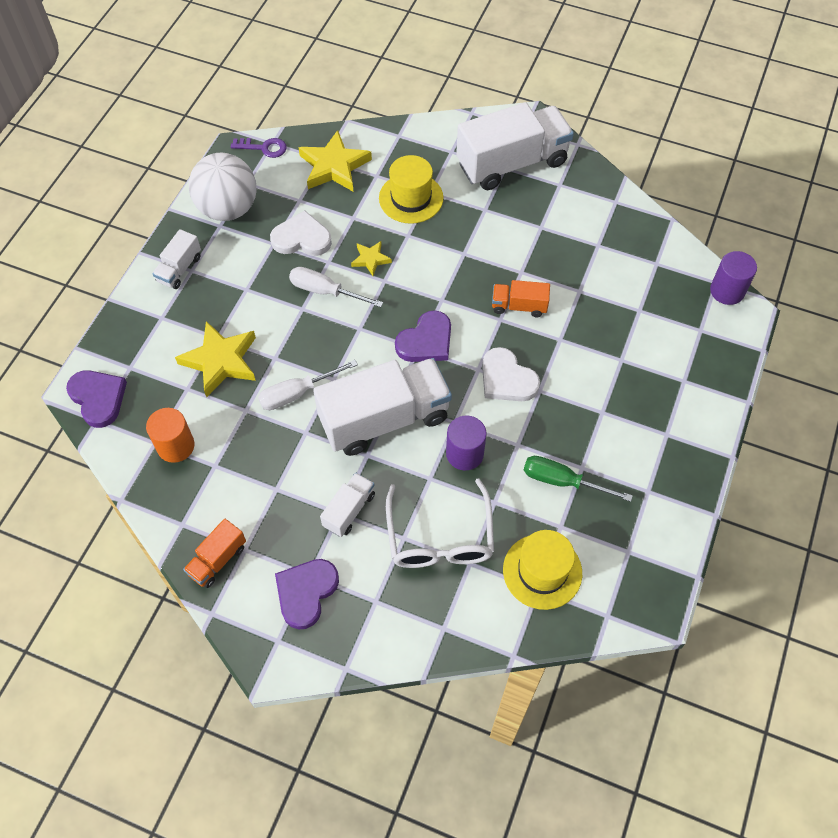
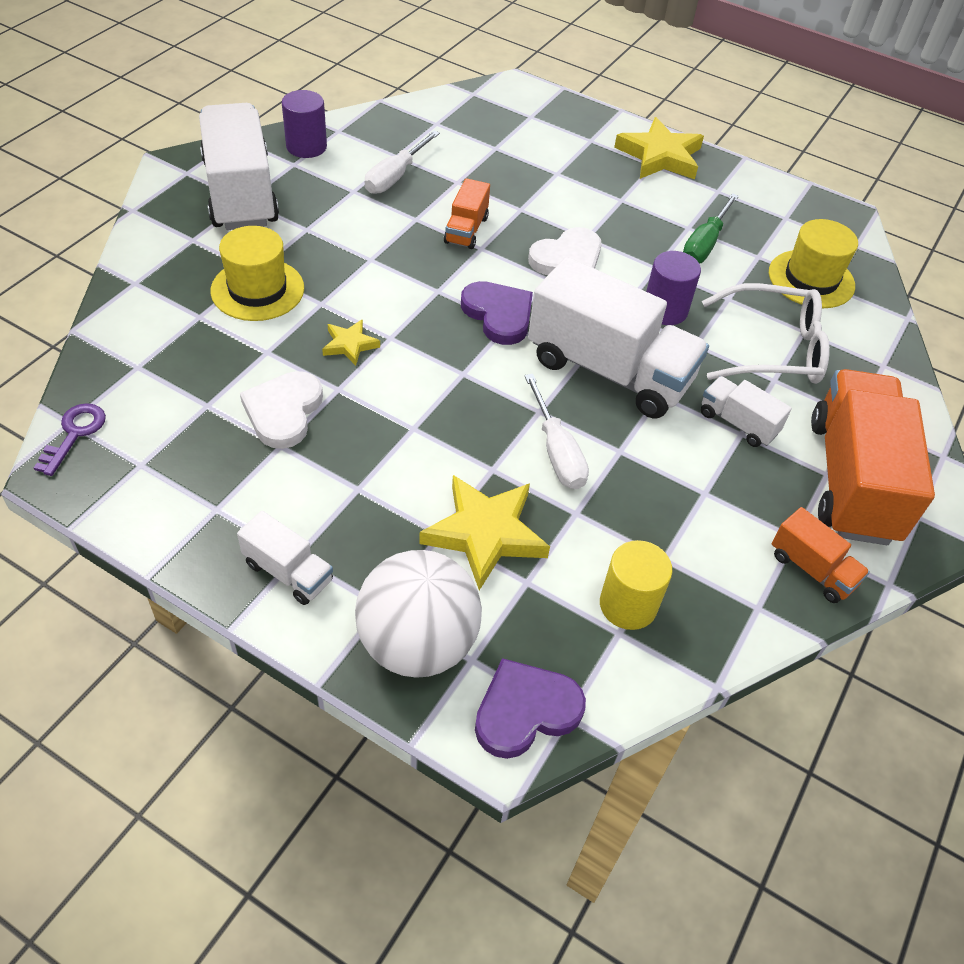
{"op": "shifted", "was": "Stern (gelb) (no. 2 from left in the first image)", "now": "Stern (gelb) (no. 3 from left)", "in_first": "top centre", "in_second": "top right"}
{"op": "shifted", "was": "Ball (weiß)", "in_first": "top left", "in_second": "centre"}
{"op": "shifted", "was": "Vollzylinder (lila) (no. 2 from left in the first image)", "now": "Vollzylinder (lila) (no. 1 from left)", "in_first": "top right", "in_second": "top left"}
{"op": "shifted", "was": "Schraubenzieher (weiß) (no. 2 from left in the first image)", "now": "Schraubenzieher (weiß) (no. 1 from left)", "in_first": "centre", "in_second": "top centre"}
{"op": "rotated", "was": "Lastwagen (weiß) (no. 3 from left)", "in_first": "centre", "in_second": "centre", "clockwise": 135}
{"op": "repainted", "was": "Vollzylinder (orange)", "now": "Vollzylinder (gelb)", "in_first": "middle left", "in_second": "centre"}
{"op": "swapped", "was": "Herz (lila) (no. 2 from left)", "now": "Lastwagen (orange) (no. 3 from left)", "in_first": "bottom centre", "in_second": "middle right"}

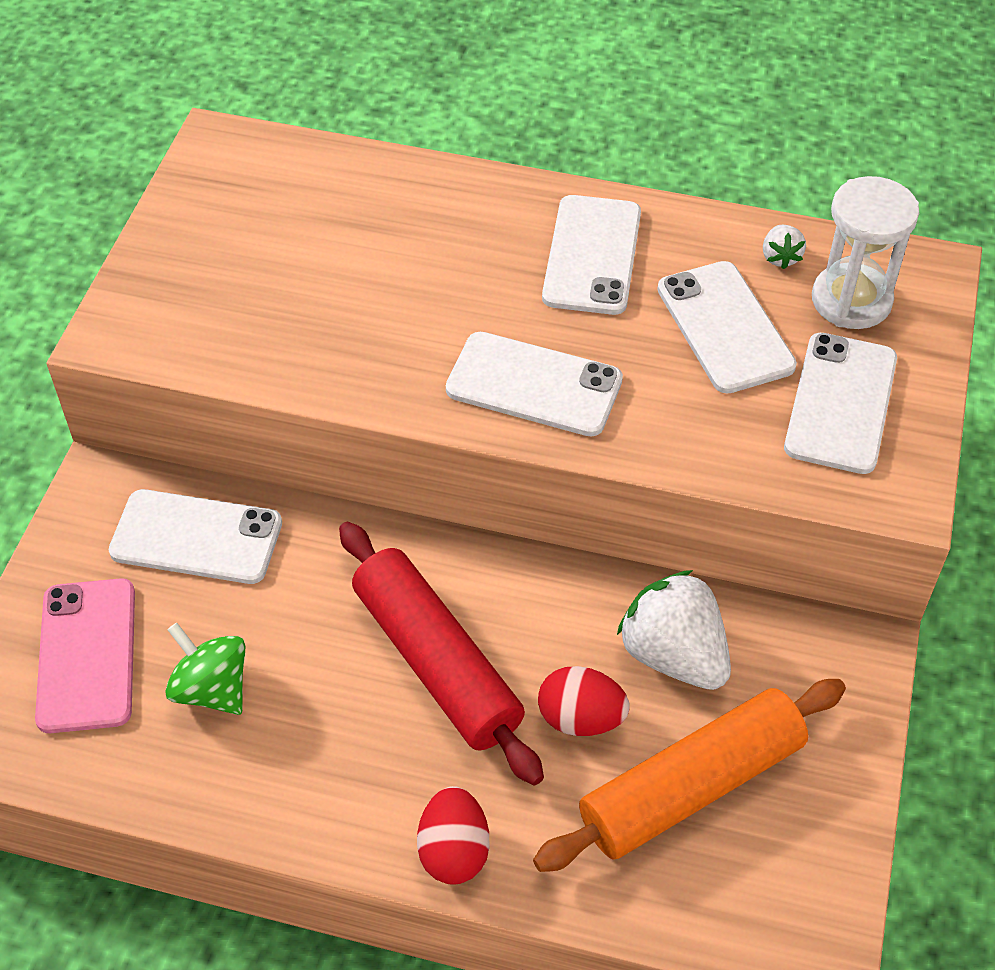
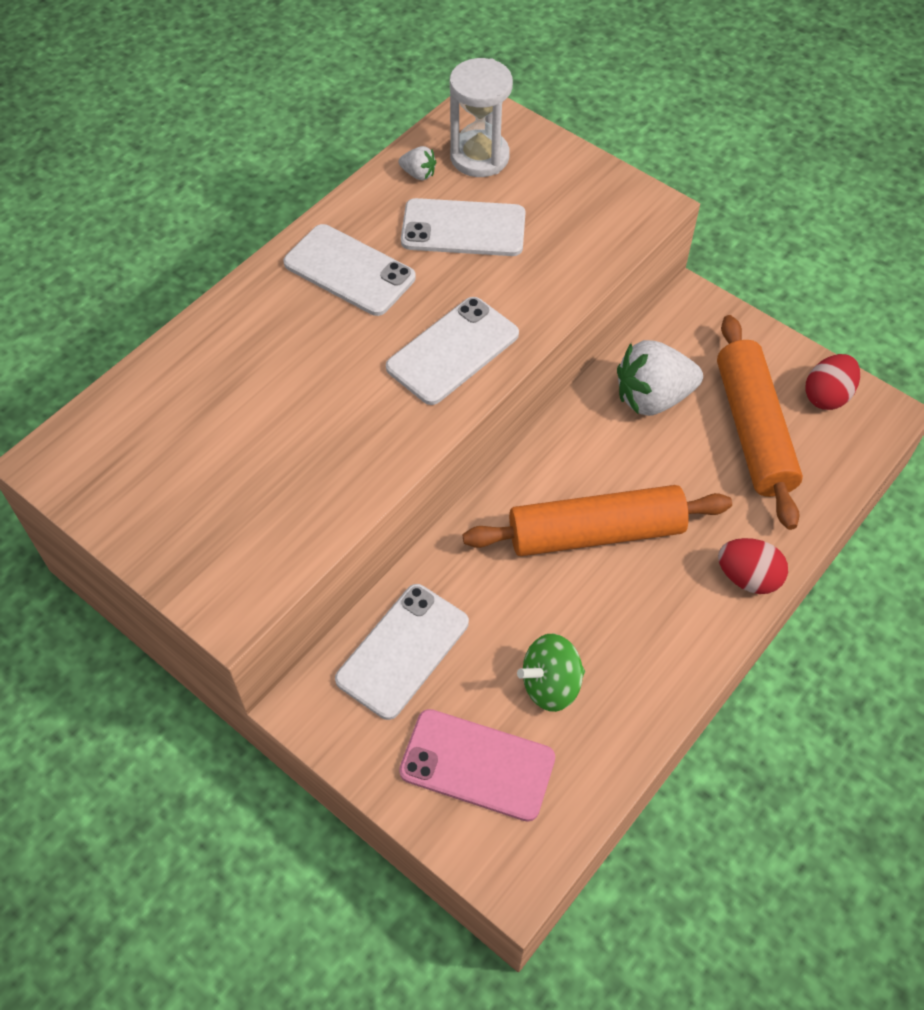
{"op": "gone", "was": "Handy (weiß) (no. 5 from left)", "in_first": "middle right"}
{"op": "repainted", "was": "Nudelholz (rot)", "now": "Nudelholz (orange) (no. 1 from left)", "in_first": "bottom centre", "in_second": "centre"}
{"op": "shifted", "was": "Ei (rot) (no. 2 from left)", "in_first": "bottom centre", "in_second": "middle right"}

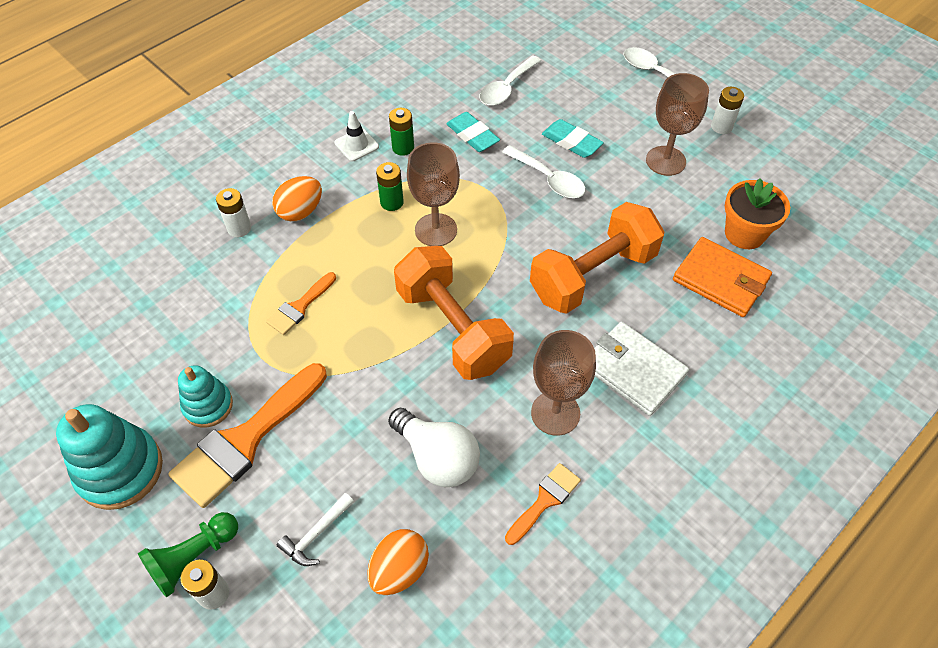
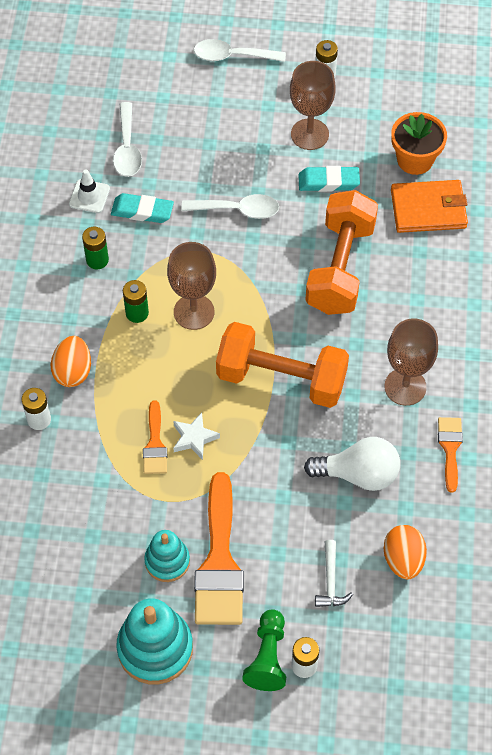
{"op": "shifted", "was": "Leitkegel (weiß)", "in_first": "top centre", "in_second": "top left"}
{"op": "shifted", "was": "Radiergummi (türkis) (no. 2 from left)", "in_first": "top centre", "in_second": "top right"}
{"op": "gone", "was": "Geldbörse (weiß)", "in_first": "middle right"}
{"op": "new", "now": "Stern (weiß)", "in_second": "centre"}

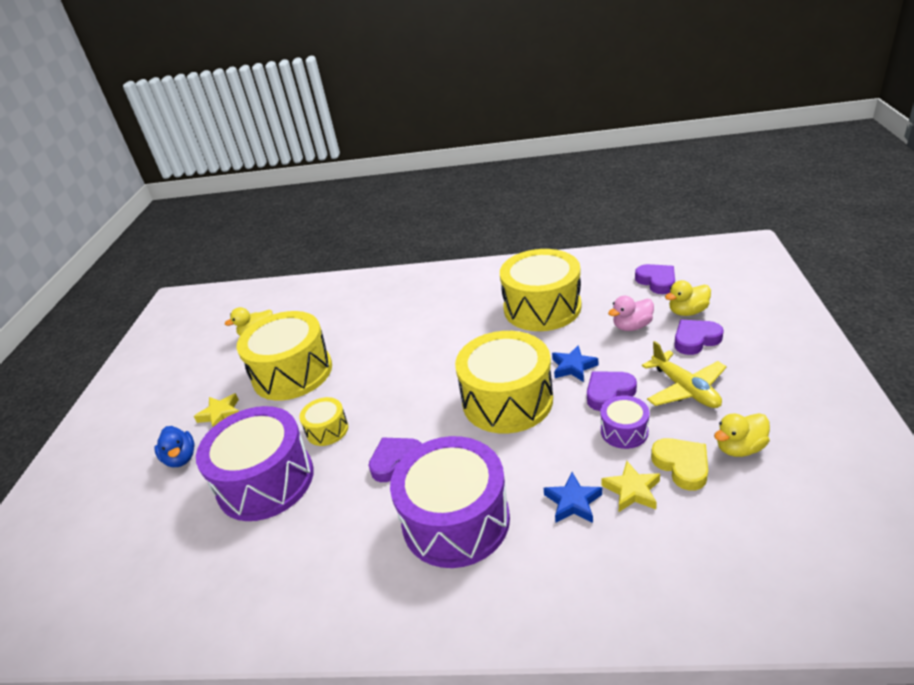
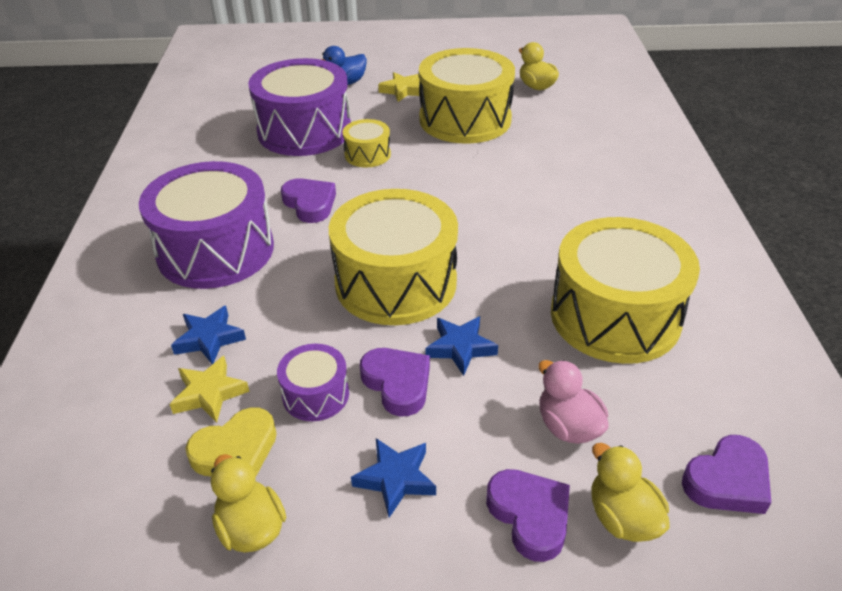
{"op": "swapped", "was": "Flugzeug (gelb)", "now": "Stern (blau) (no. 2 from left)", "in_first": "middle right", "in_second": "bottom centre"}

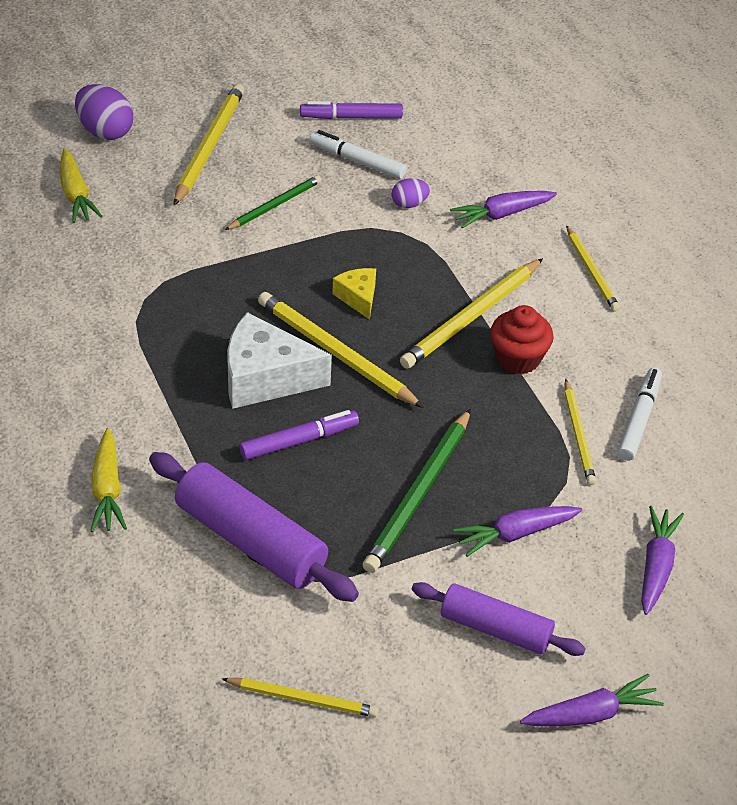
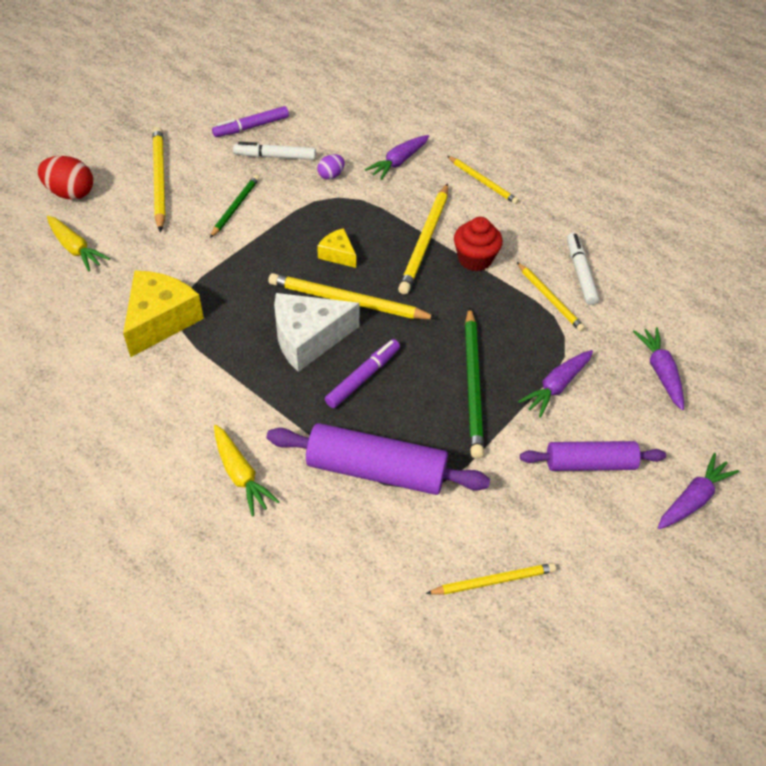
{"op": "repainted", "was": "Ei (lila) (no. 1 from left)", "now": "Ei (rot)", "in_first": "top left", "in_second": "top left"}
{"op": "new", "now": "Käse (gelb) (no. 1 from left)", "in_second": "middle left"}

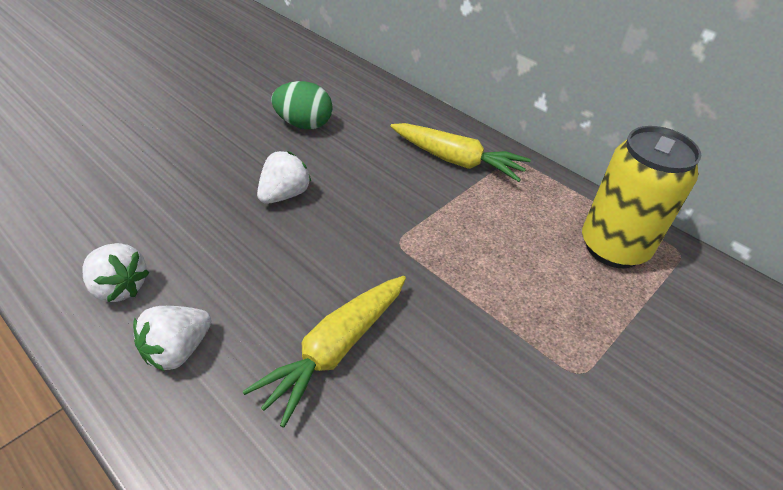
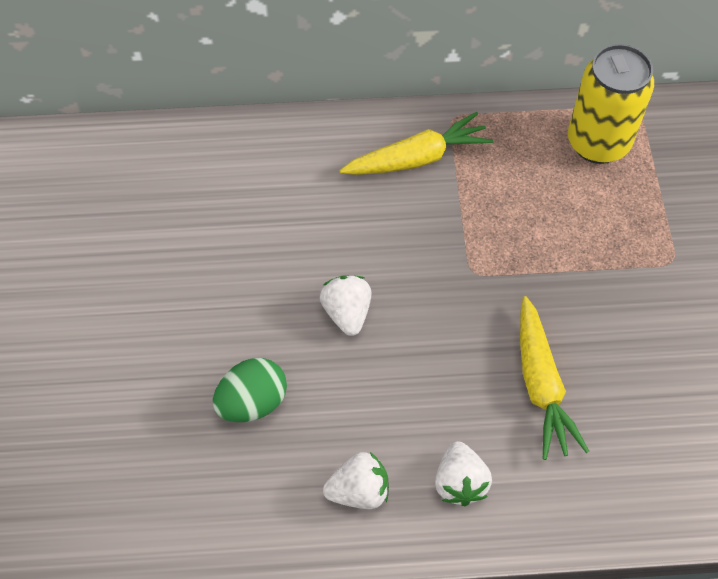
{"op": "shifted", "was": "Ei (grün)", "in_first": "top centre", "in_second": "bottom centre"}

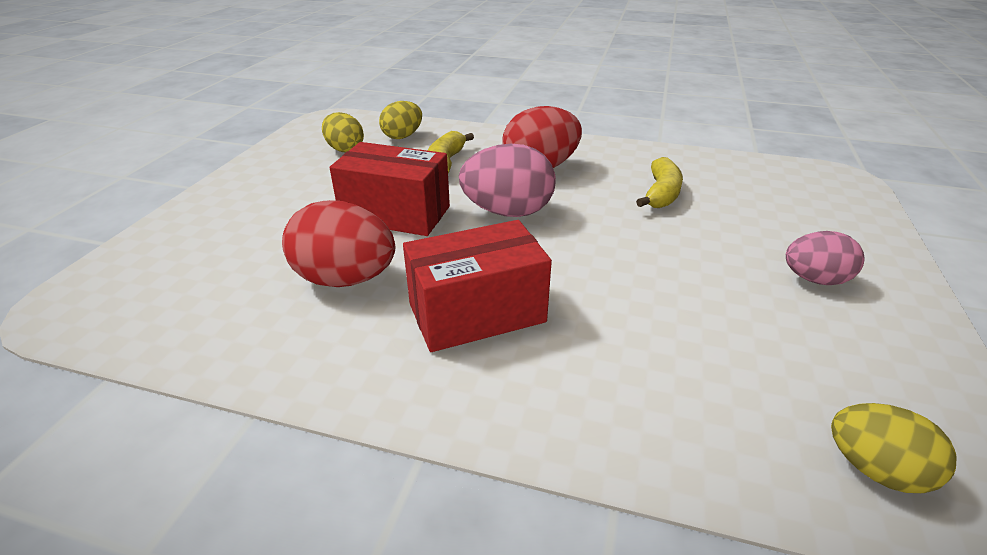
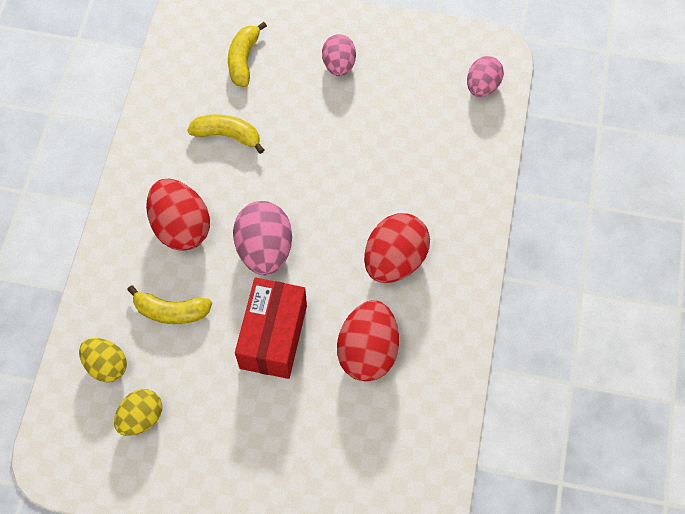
{"op": "swapped", "was": "Schachtel (rot) (no. 2 from left)", "now": "Ei (rot) (no. 3 from left)", "in_first": "centre", "in_second": "centre"}
{"op": "repainted", "was": "Ei (gelb) (no. 3 from left)", "now": "Ei (rosa) (no. 3 from left)", "in_first": "bottom right", "in_second": "top right"}
{"op": "new", "now": "Banane (gelb) (no. 3 from left)", "in_second": "top centre"}

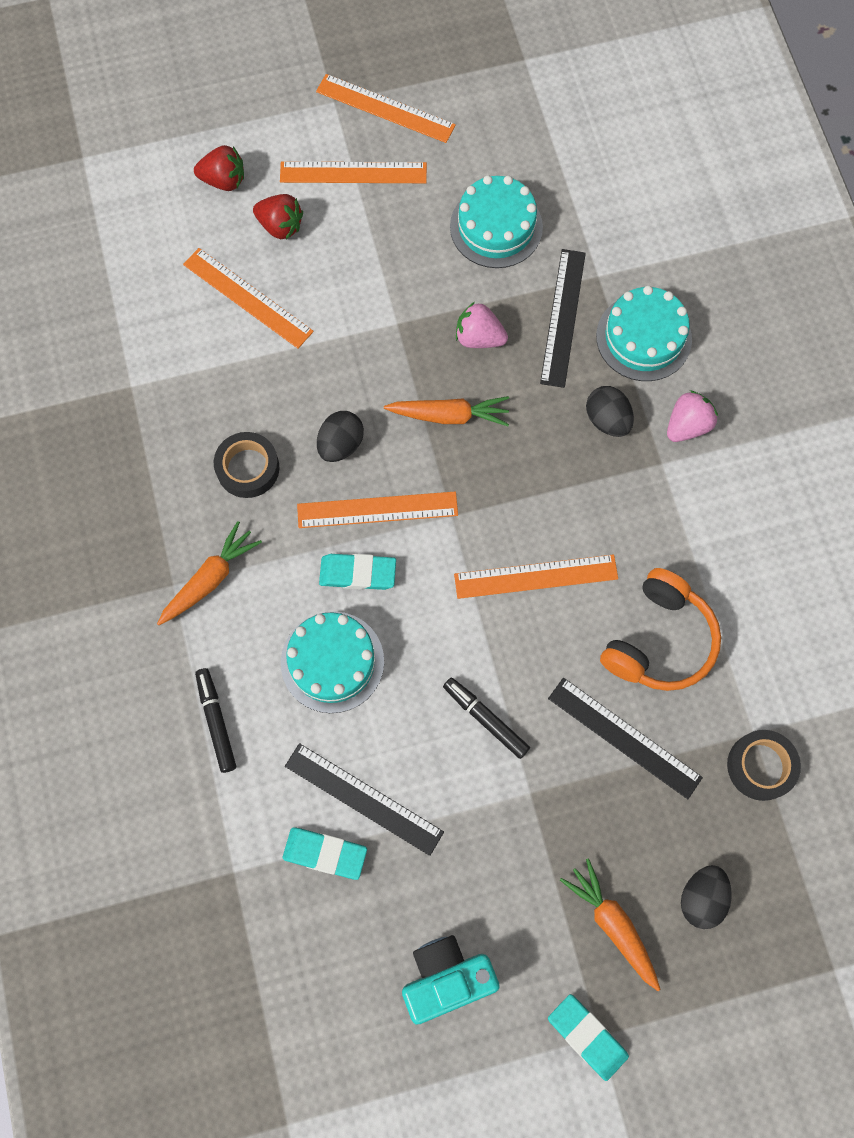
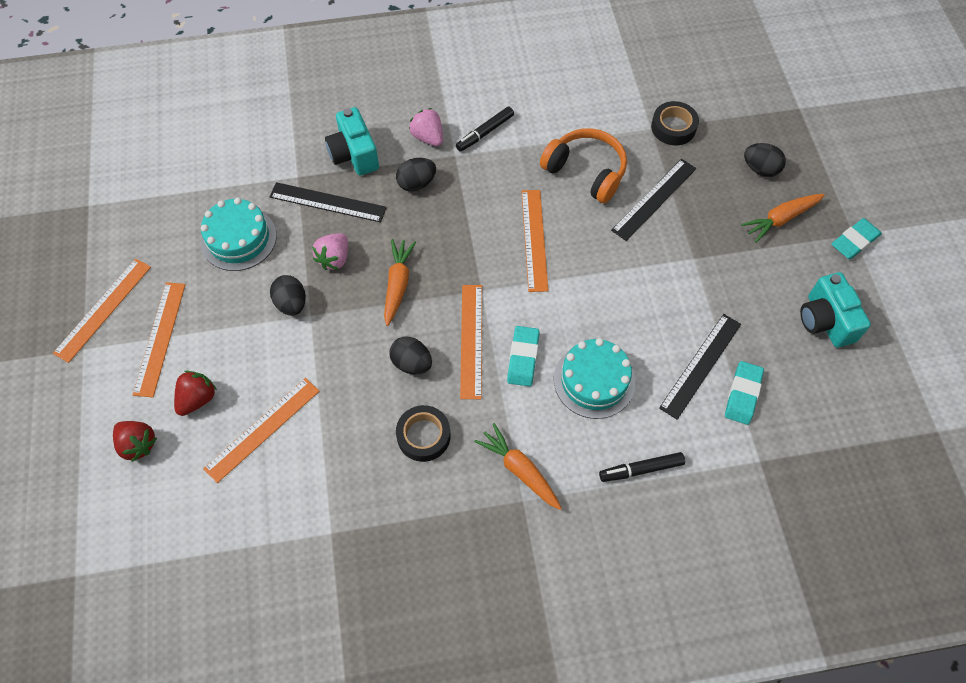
{"op": "rotated", "was": "Erdbeere (rot) (no. 1 from left)", "in_first": "top left", "in_second": "middle left", "clockwise": 120}
{"op": "swapped", "was": "Kuchen (türkis) (no. 3 from left)", "now": "Kamera (türkis) (no. 1 from left)", "in_first": "top right", "in_second": "top centre"}
{"op": "shifted", "was": "Filzstift (schwarz) (no. 2 from left in the first image)", "now": "Filzstift (schwarz) (no. 1 from left)", "in_first": "centre", "in_second": "top centre"}
{"op": "new", "now": "Ei (schwarz) (no. 1 from left)", "in_second": "middle left"}

